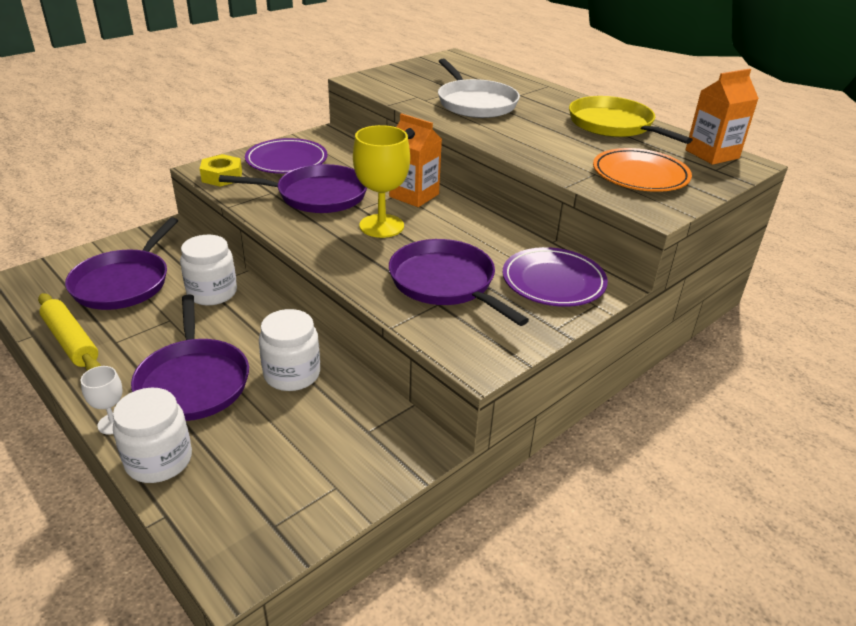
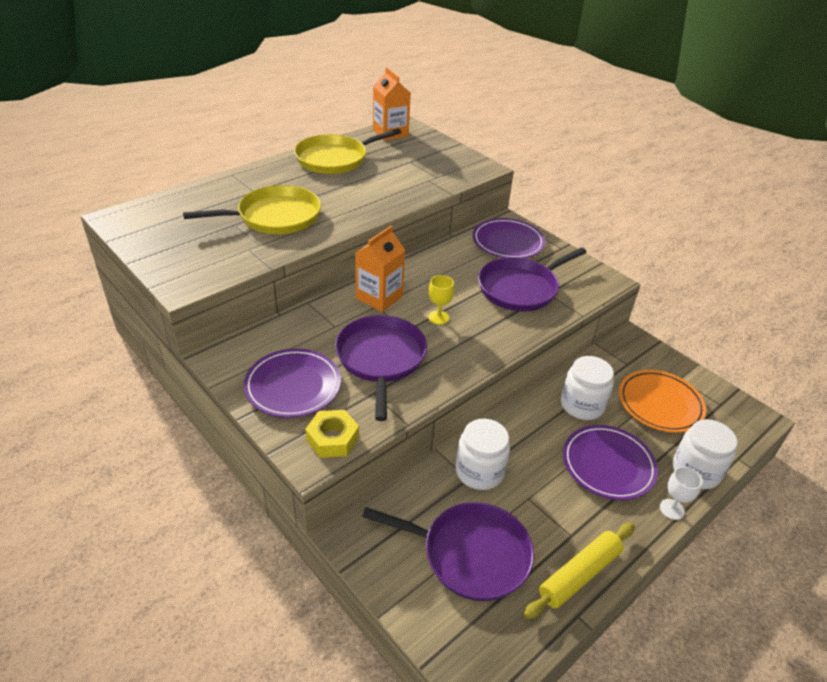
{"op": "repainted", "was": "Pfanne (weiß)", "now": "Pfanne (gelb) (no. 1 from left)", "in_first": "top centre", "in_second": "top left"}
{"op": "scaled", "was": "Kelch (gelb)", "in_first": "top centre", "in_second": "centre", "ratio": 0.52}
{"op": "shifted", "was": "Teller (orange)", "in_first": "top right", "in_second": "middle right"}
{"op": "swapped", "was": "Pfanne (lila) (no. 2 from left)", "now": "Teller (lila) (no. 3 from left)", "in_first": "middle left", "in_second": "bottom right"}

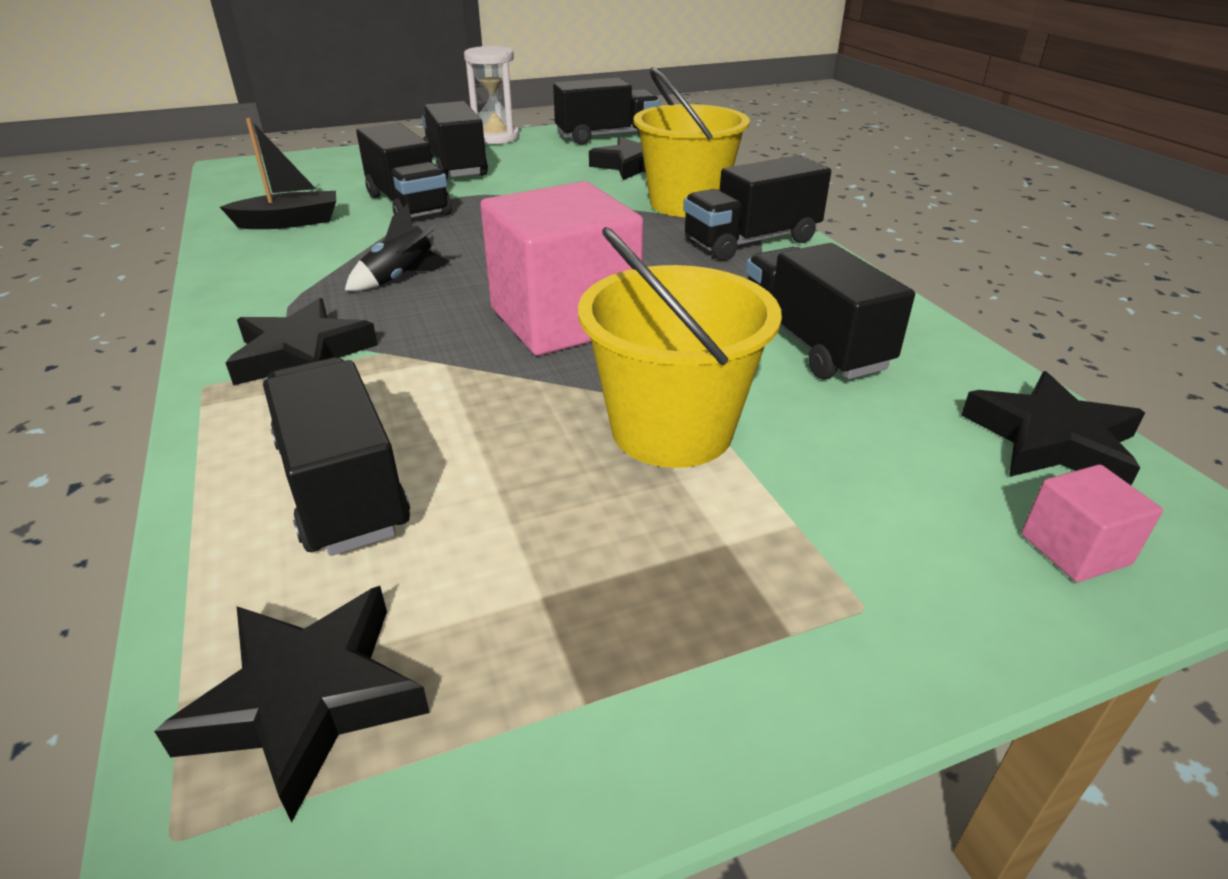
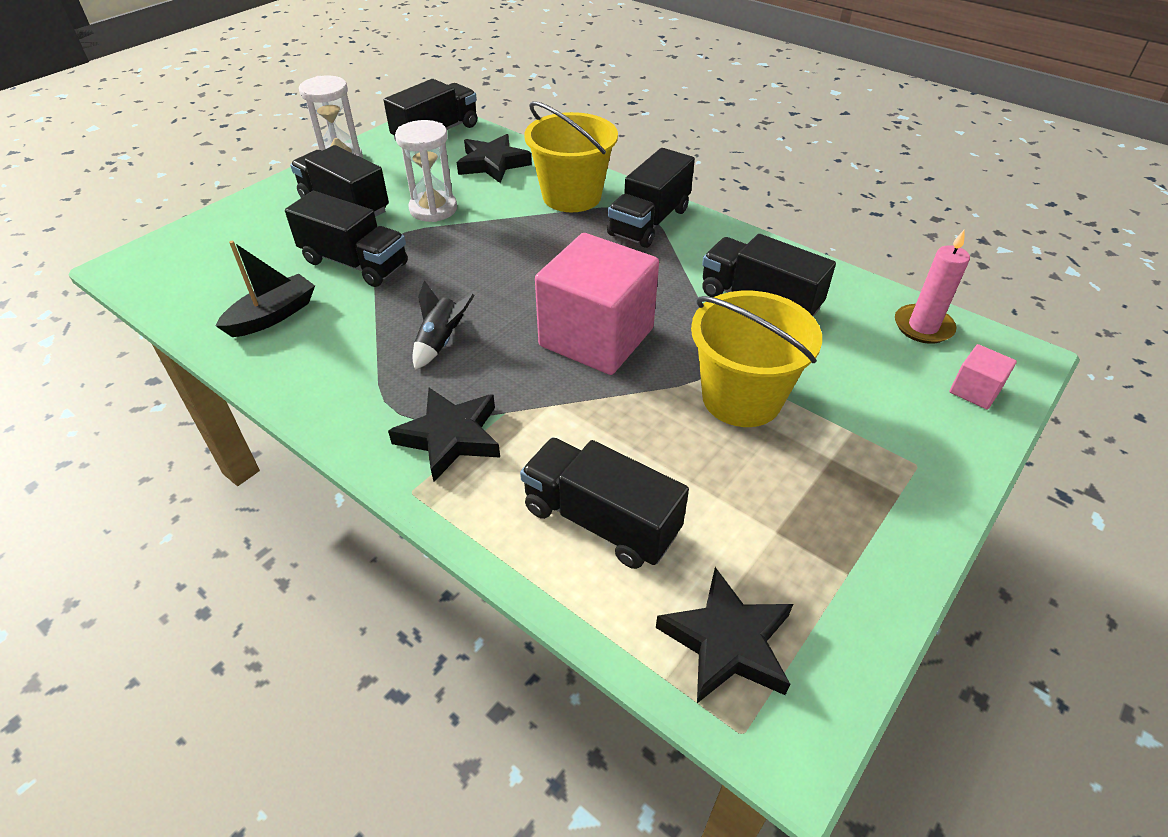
{"op": "swapped", "was": "Stern (schwarz) (no. 4 from left)", "now": "Kerze (rosa)", "in_first": "middle right", "in_second": "middle right"}
{"op": "new", "now": "Sanduhr (weiß) (no. 2 from left)", "in_second": "top centre"}

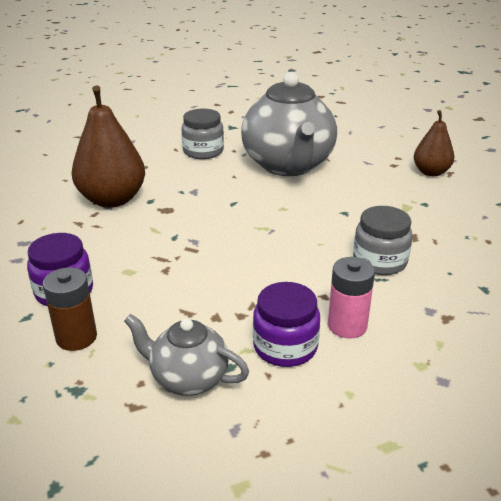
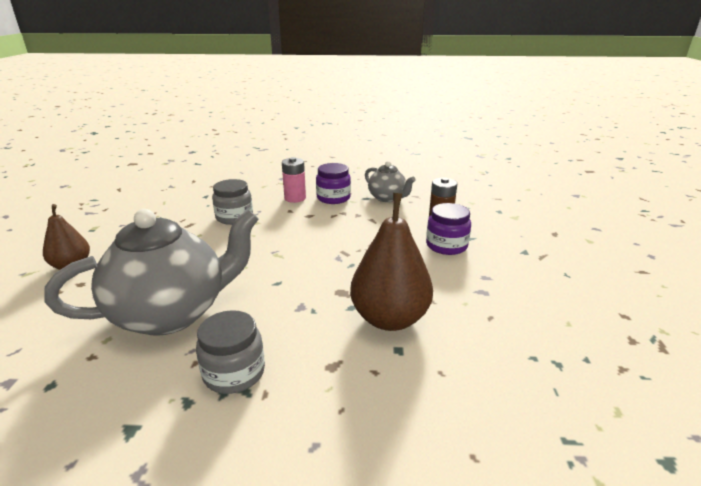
{"op": "rotated", "was": "Teekanne (grau) (no. 2 from left in the first image)", "in_first": "top centre", "in_second": "middle left", "clockwise": 45}

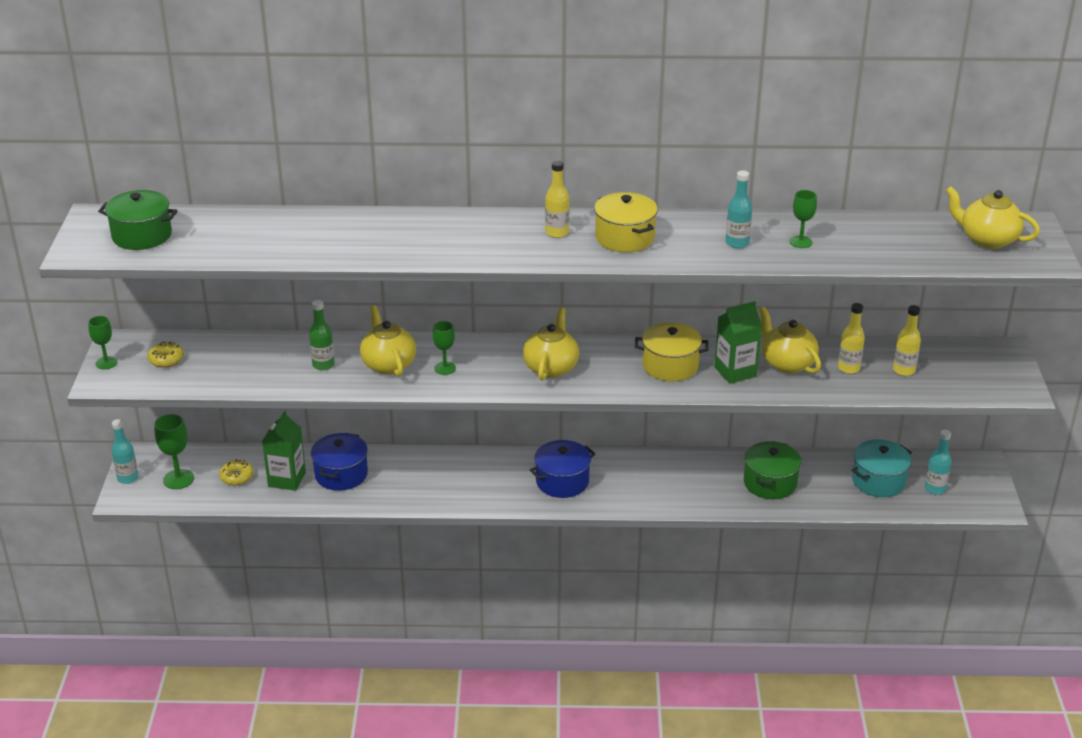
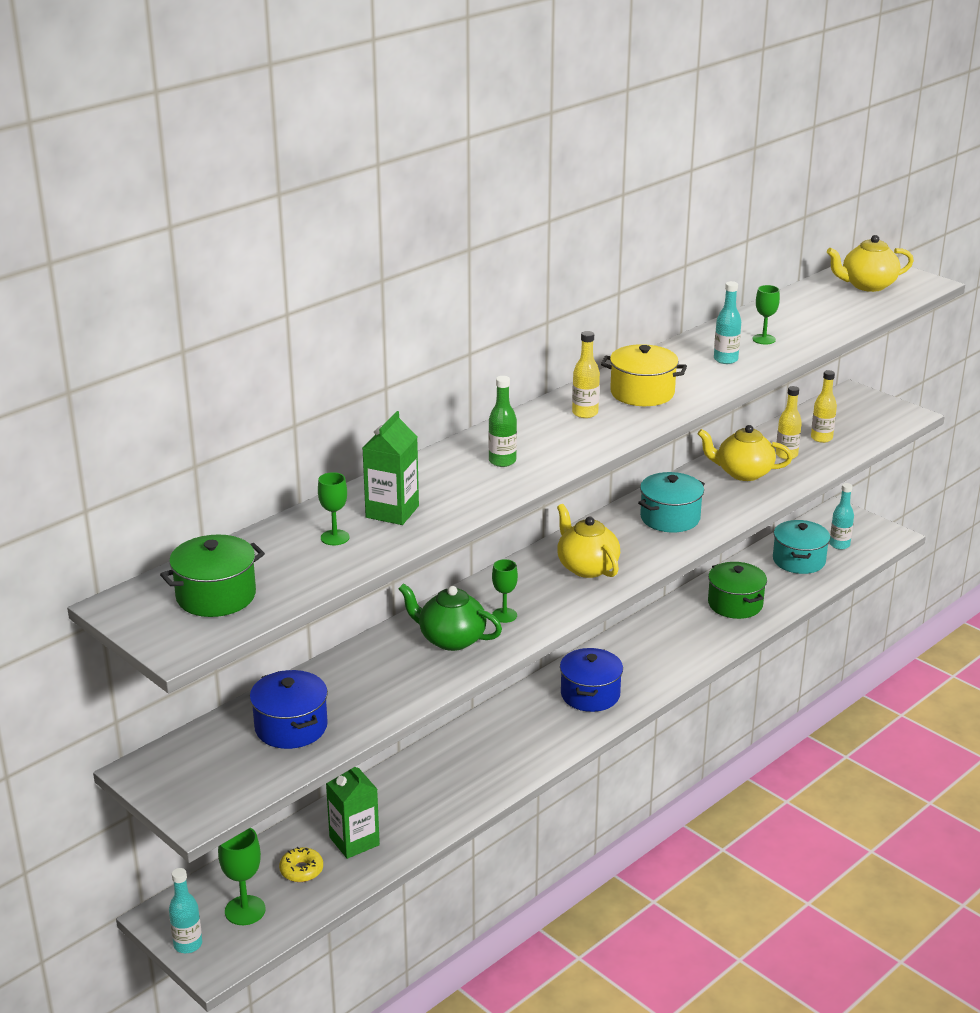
{"op": "shifted", "was": "Flasche (grün)", "in_first": "middle left", "in_second": "centre"}
{"op": "shifted", "was": "Getränkekarton (grün) (no. 2 from left)", "in_first": "middle right", "in_second": "centre"}
{"op": "repainted", "was": "Teekanne (gelb) (no. 1 from left)", "now": "Teekanne (grün)", "in_first": "centre", "in_second": "centre"}
{"op": "shifted", "was": "Kelch (grün) (no. 1 from left in the first image)", "now": "Kelch (grün) (no. 2 from left)", "in_first": "middle left", "in_second": "centre"}
{"op": "repainted", "was": "Kochtopf (gelb) (no. 2 from left)", "now": "Kochtopf (türkis) (no. 1 from left)", "in_first": "centre", "in_second": "middle right"}
{"op": "gone", "was": "Donut (gelb) (no. 1 from left)", "in_first": "middle left"}
{"op": "shifted", "was": "Kochtopf (blau) (no. 1 from left)", "in_first": "middle left", "in_second": "bottom left"}

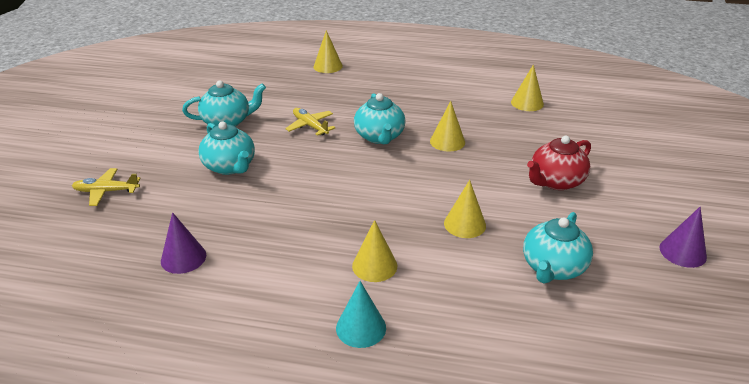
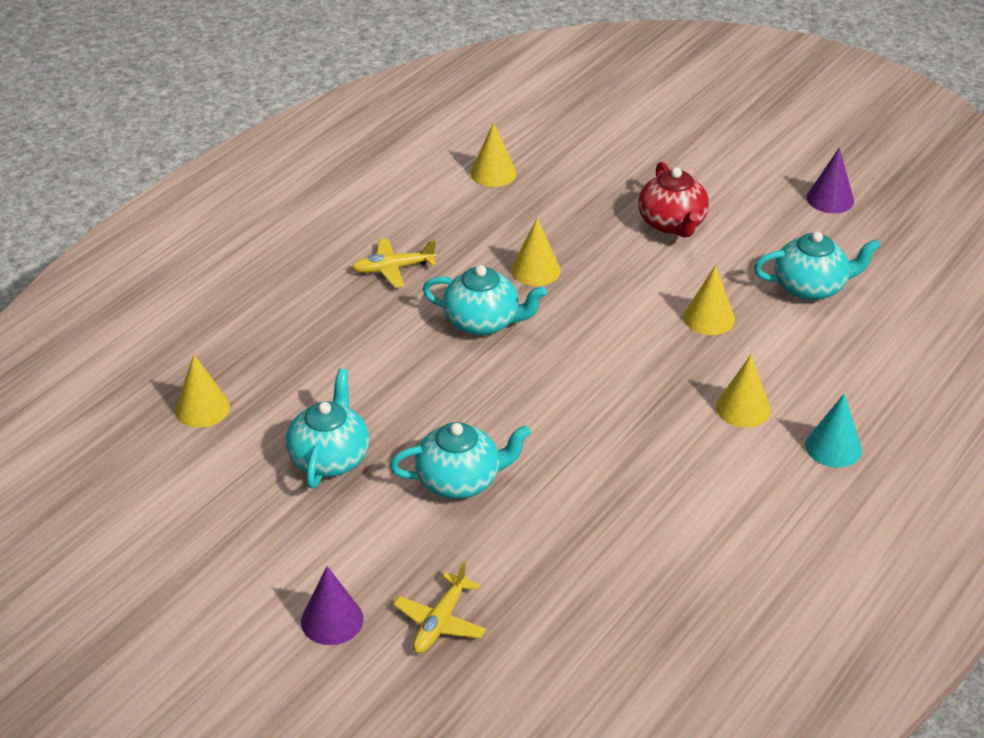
{"op": "shifted", "was": "Kegel (gelb) (no. 1 from left)", "in_first": "top centre", "in_second": "middle left"}
{"op": "shifted", "was": "Flugzeug (gelb) (no. 2 from left in the first image)", "now": "Flugzeug (gelb) (no. 1 from left)", "in_first": "top centre", "in_second": "centre"}
{"op": "shifted", "was": "Kegel (lila) (no. 1 from left)", "in_first": "middle left", "in_second": "bottom centre"}
{"op": "rotated", "was": "Teekanne (türkis) (no. 4 from left)", "in_first": "middle right", "in_second": "middle right", "clockwise": -60}

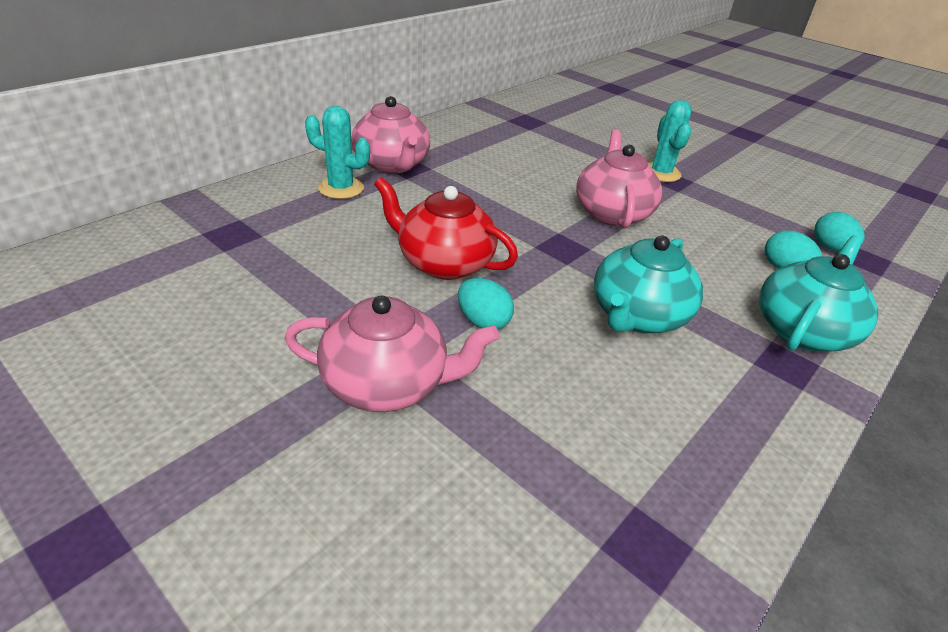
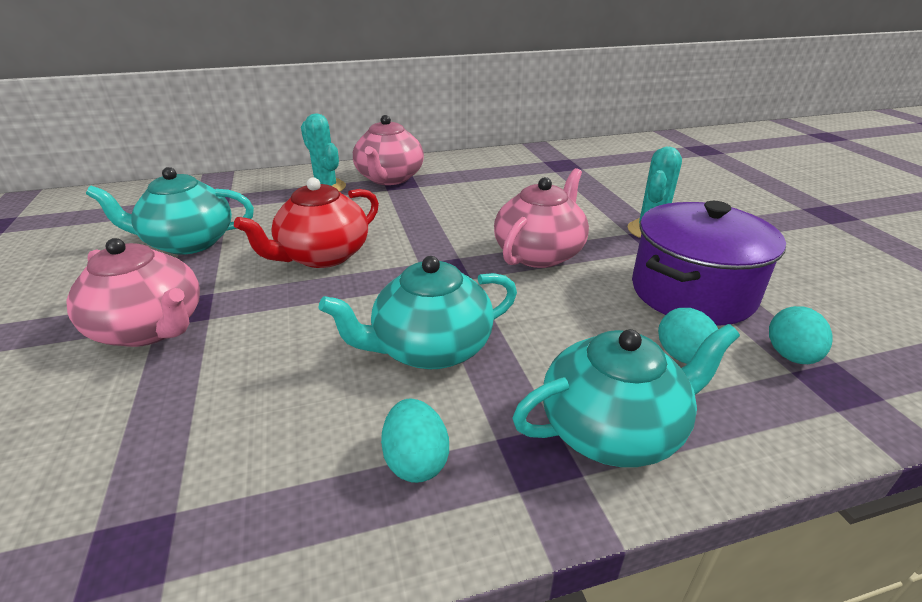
{"op": "rotated", "was": "Teekanne (rot)", "in_first": "centre", "in_second": "middle left", "clockwise": -105}
{"op": "shifted", "was": "Ei (türkis) (no. 1 from left)", "in_first": "centre", "in_second": "bottom centre"}
{"op": "new", "now": "Teekanne (türkis) (no. 1 from left)", "in_second": "middle left"}
{"op": "new", "now": "Kochtopf (lila)", "in_second": "middle right"}

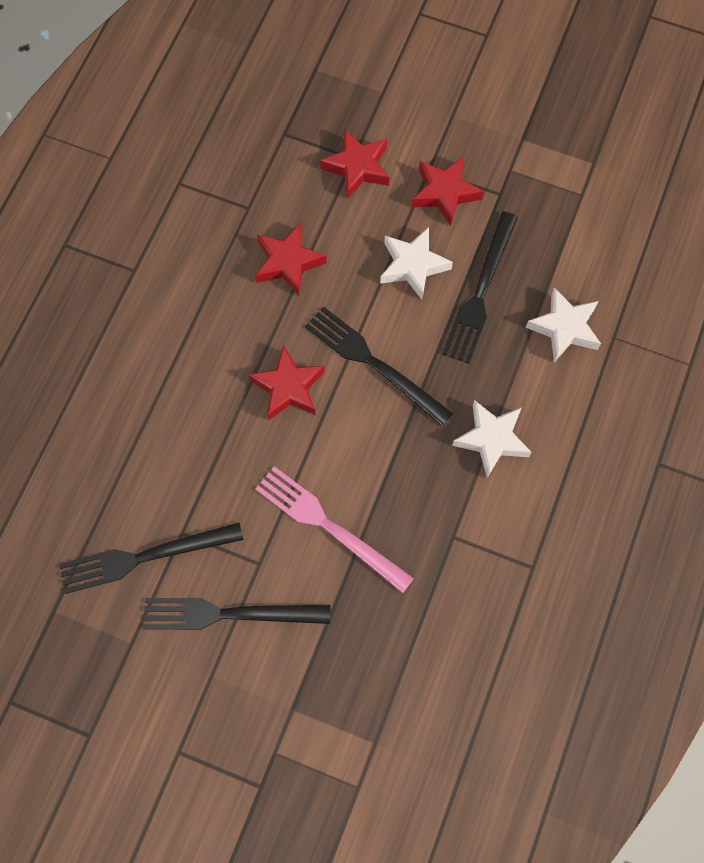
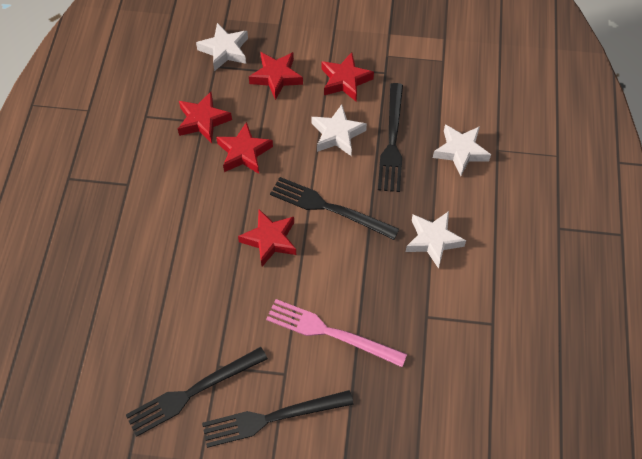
{"op": "new", "now": "Stern (weiß) (no. 1 from left)", "in_second": "top centre"}
{"op": "new", "now": "Stern (rot) (no. 1 from left)", "in_second": "top left"}

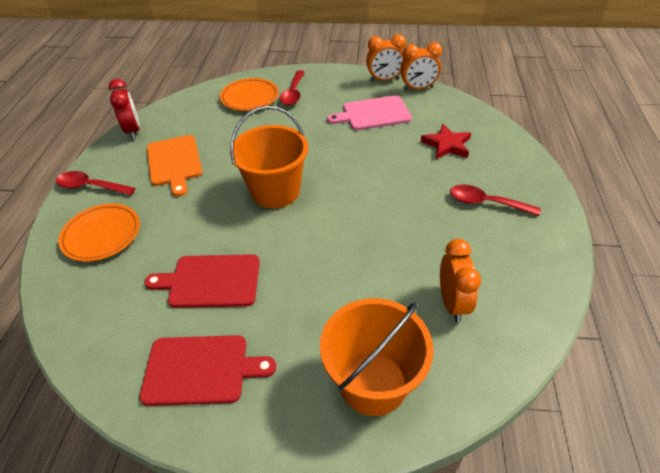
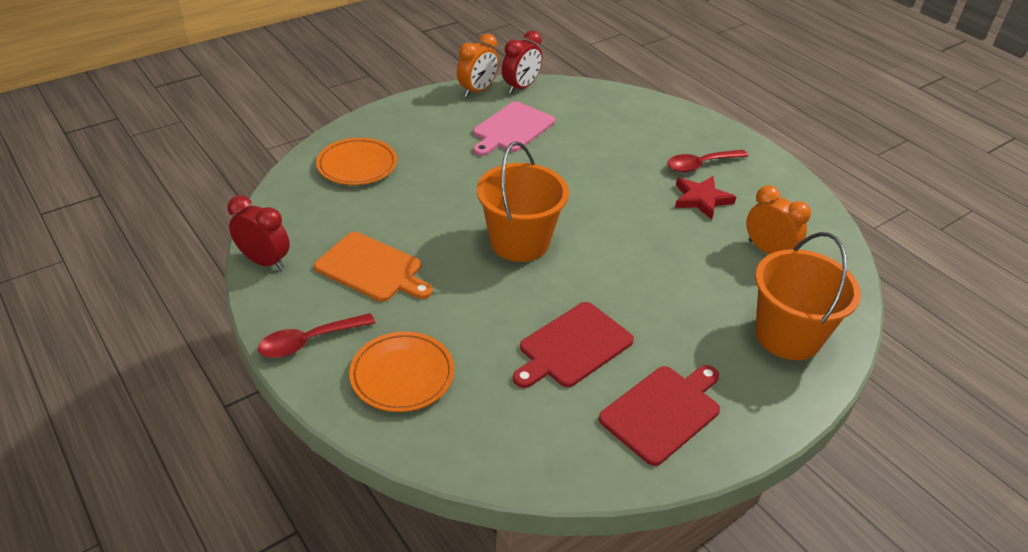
{"op": "repainted", "was": "Wecker (orange) (no. 2 from left)", "now": "Wecker (rot) (no. 2 from left)", "in_first": "top centre", "in_second": "top centre"}
{"op": "gone", "was": "Löffel (rot) (no. 2 from left)", "in_first": "top centre"}
{"op": "shifted", "was": "Stern (rot)", "in_first": "top right", "in_second": "middle right"}

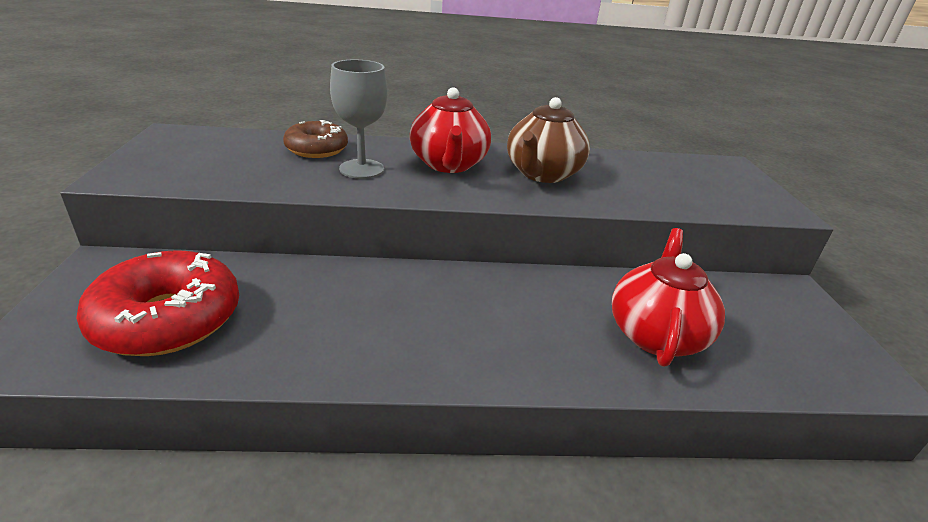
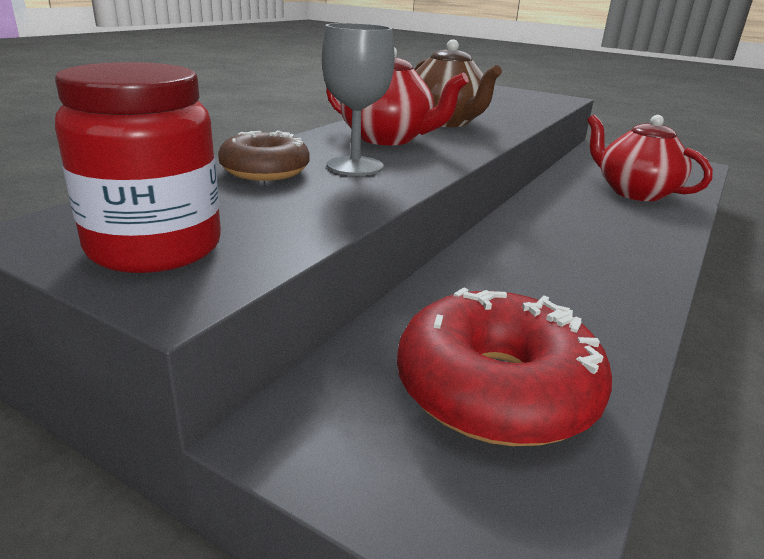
{"op": "new", "now": "Einmachglas (rot)", "in_second": "top left"}

